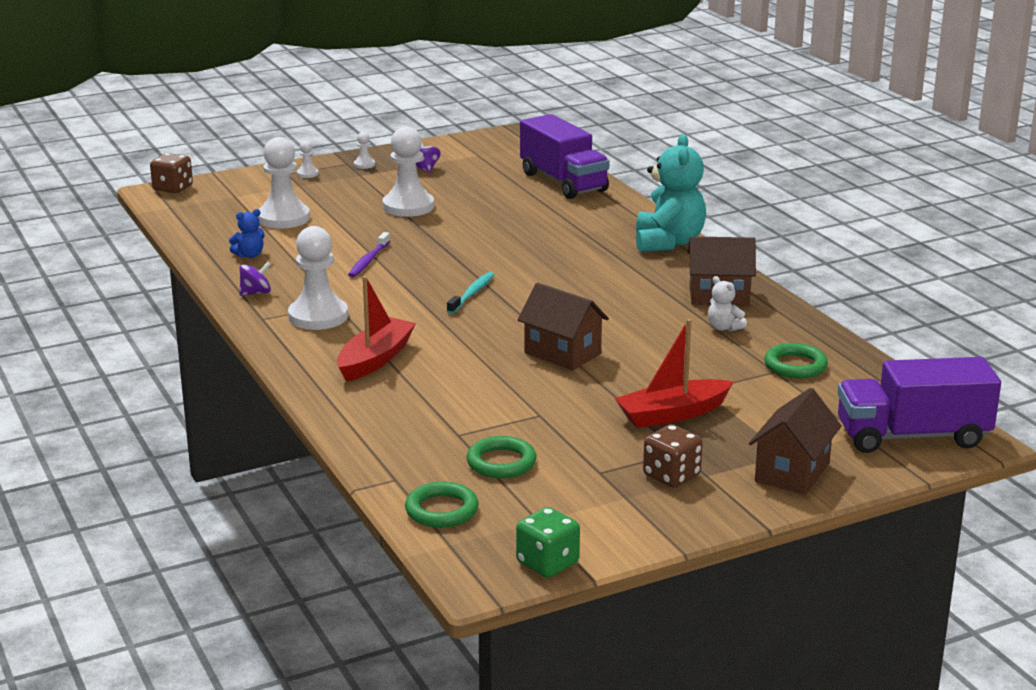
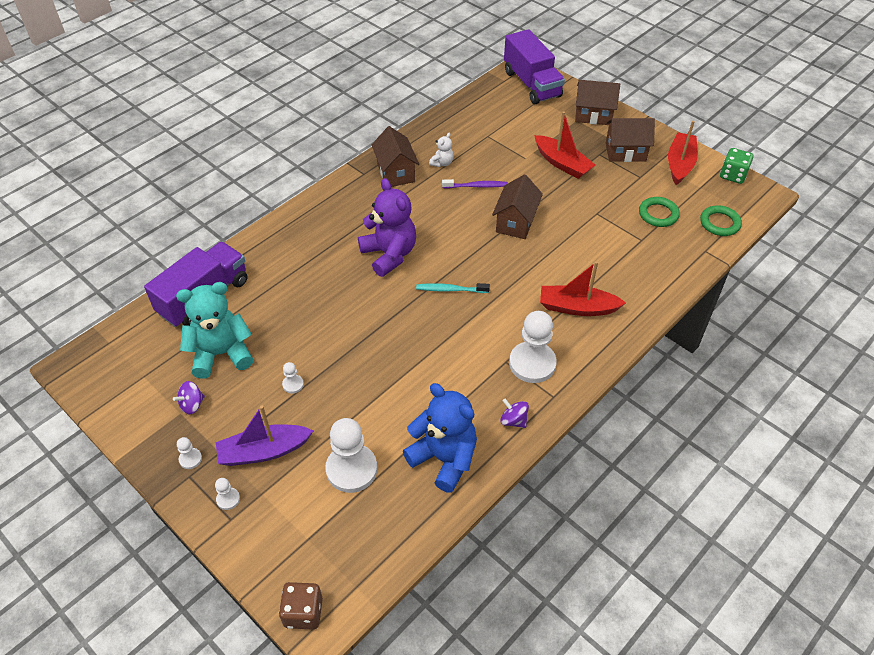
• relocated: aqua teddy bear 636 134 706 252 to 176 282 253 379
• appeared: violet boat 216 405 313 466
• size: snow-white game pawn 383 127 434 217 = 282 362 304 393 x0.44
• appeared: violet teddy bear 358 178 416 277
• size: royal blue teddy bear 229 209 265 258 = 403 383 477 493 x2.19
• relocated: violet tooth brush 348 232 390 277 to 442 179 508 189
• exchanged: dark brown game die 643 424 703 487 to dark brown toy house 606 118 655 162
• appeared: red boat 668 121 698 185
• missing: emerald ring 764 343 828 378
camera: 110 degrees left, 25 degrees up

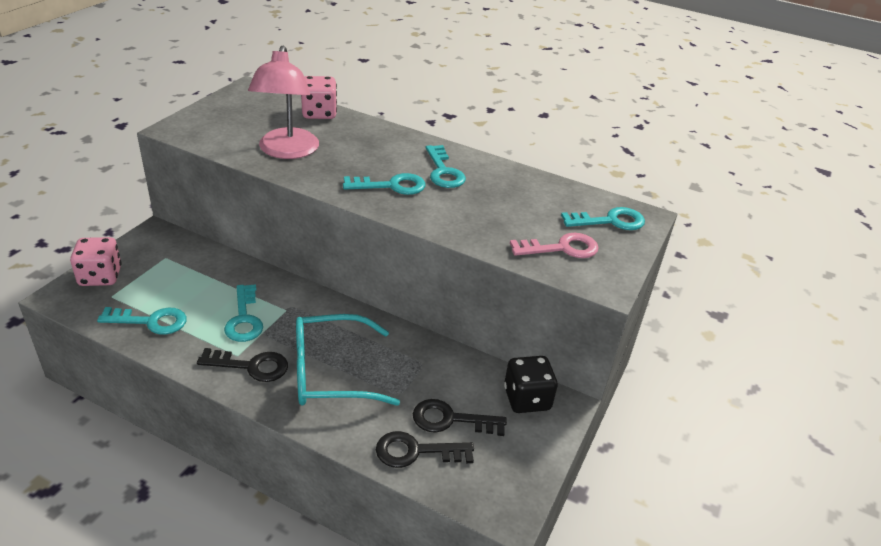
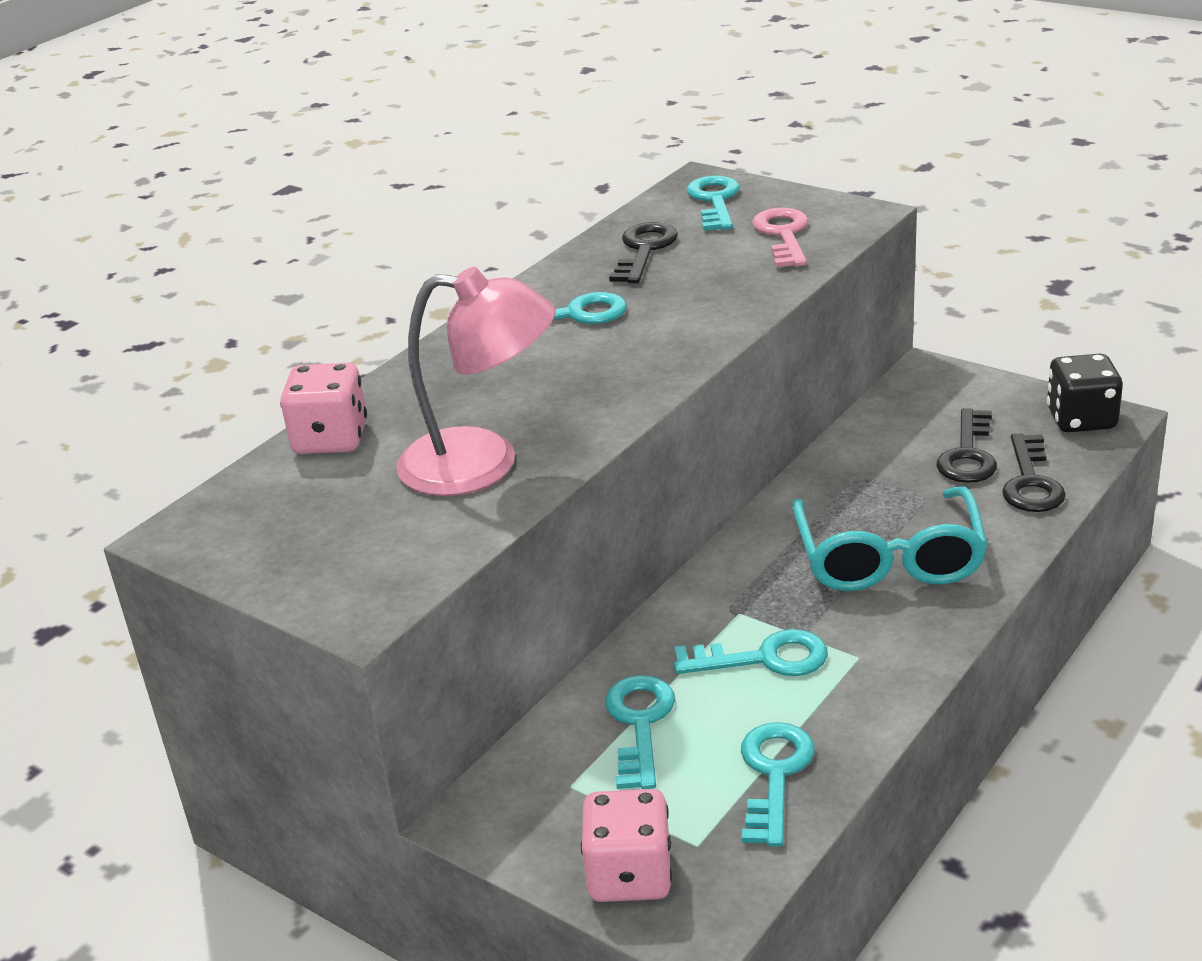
• relocated: aqua latchkey 343 173 425 195 to 605 675 675 789
• relocated: jet-black latchkey 197 348 288 382 to 609 222 678 283
• relocated: jet-black game die 504 356 558 413 to 1047 354 1123 432
camera: 75 degrees left, 5 degrees down

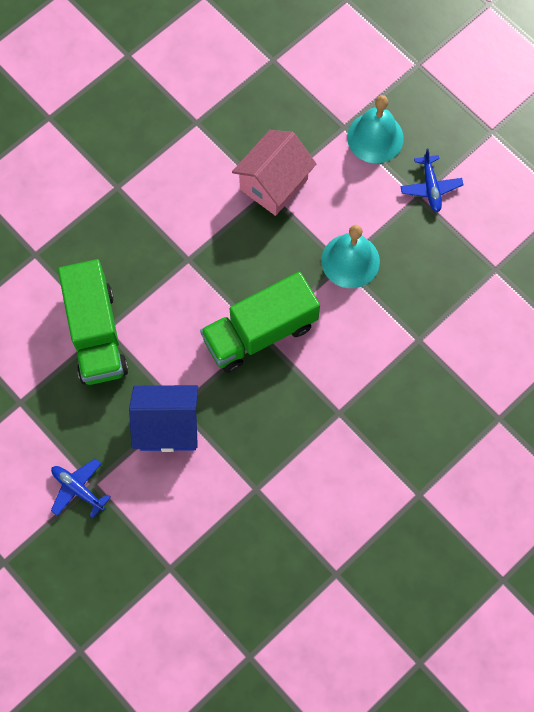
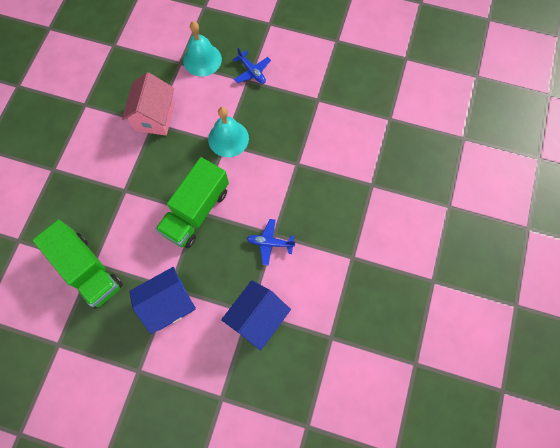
• appeared: royal blue toy house 221 280 291 351
• relocated: royal blue aeroplane 51 459 111 518 to 247 219 295 266
camera: 30 degrees left, 0 degrees up

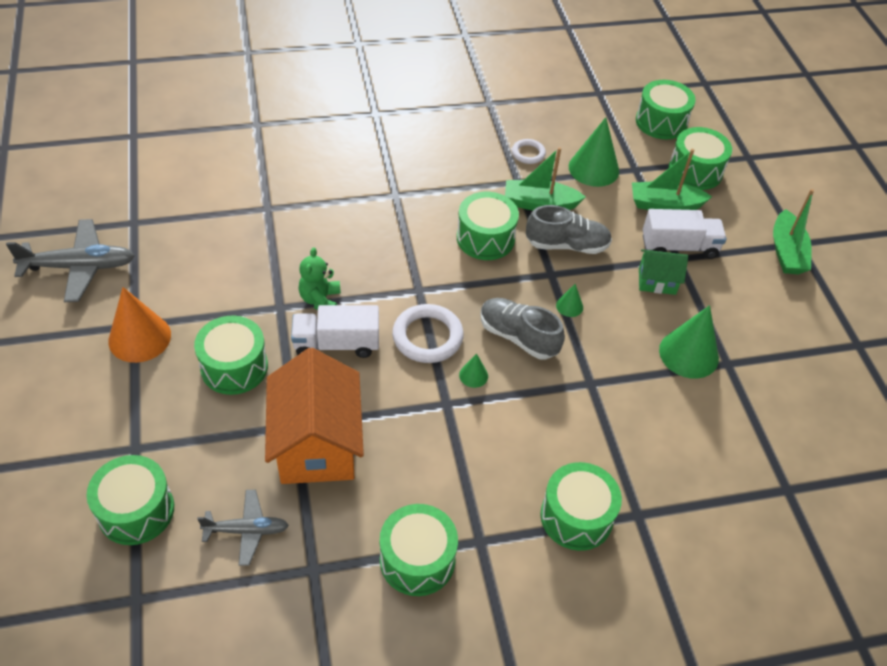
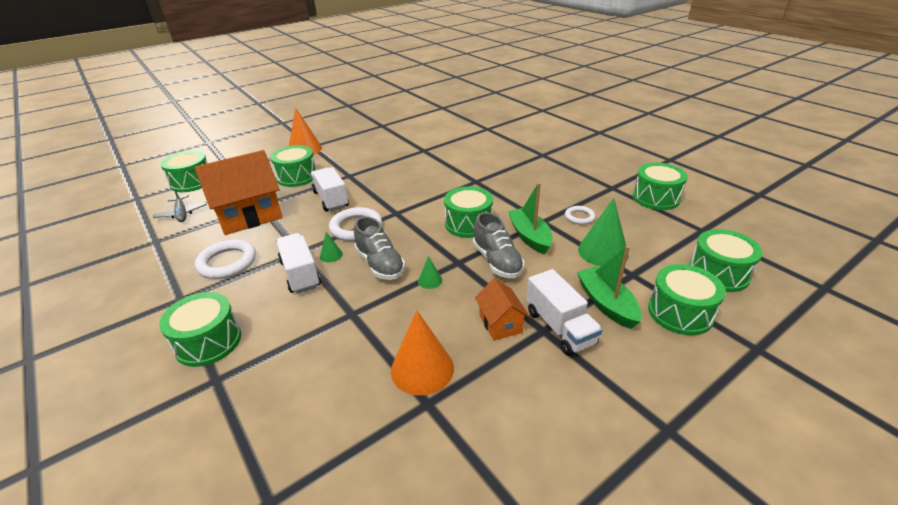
• appeared: snow-white ring 195 240 256 279
• appeared: snow-white toy truck 276 233 321 294
• spun: gray shoe 481 298 565 360 = 354 216 405 280 135 degrees clockwise
• colour: emerald solid cone 659 305 719 379 to bright orange solid cone 391 310 454 396
• colour: emerald toy house 639 249 688 295 to bright orange toy house 475 278 529 341
• relocated: emerald toy drum 380 504 458 596 to 633 163 688 210
• missing: gray aeroplane 6 219 135 302
• missing: emerald teddy bear 299 247 341 310
• missing: emerald boat 773 189 814 275
camera: 70 degrees right, 15 degrees down

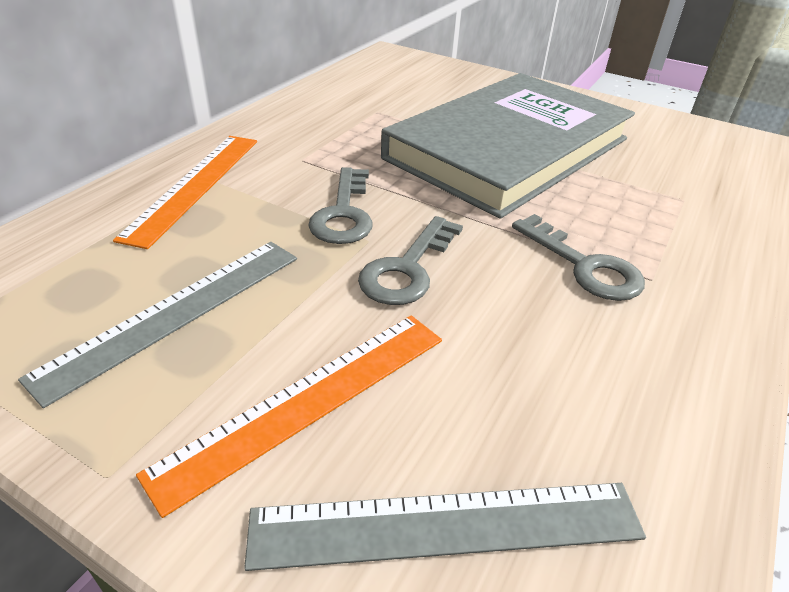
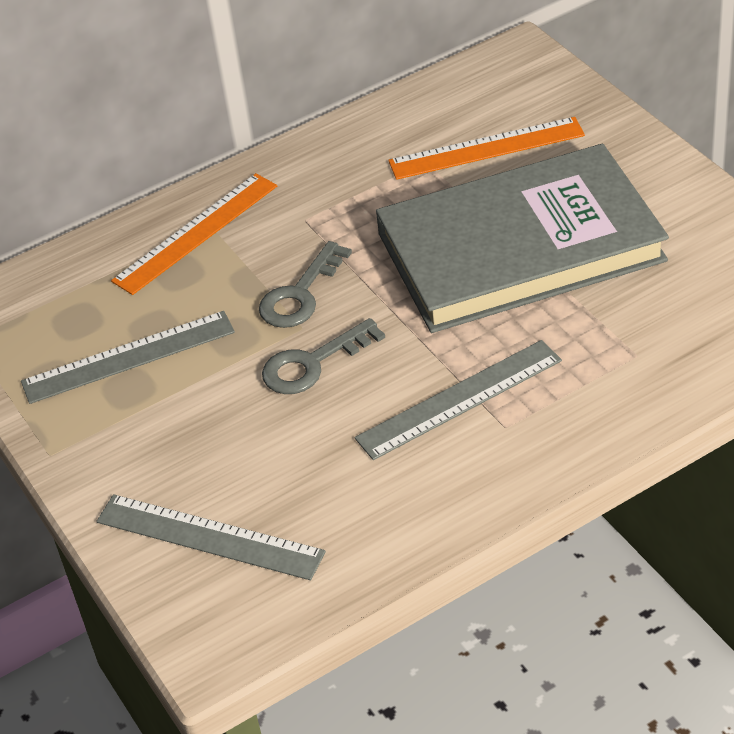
• exchanged: gray latchkey 512 214 645 301 to gray ruler 355 340 562 460
• relocated: bright orange ruler 136 315 442 518 to 388 117 585 180
camera: 35 degrees right, 5 degrees up

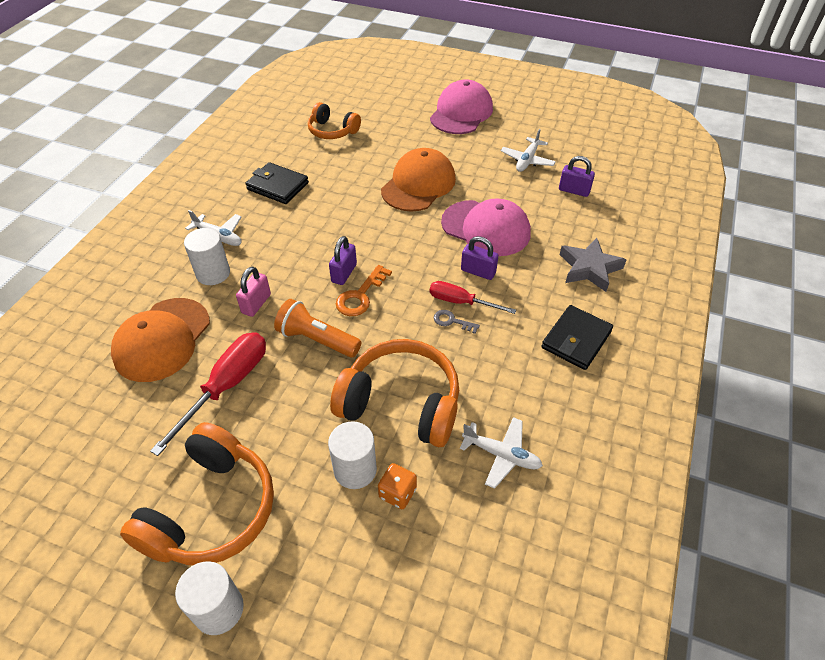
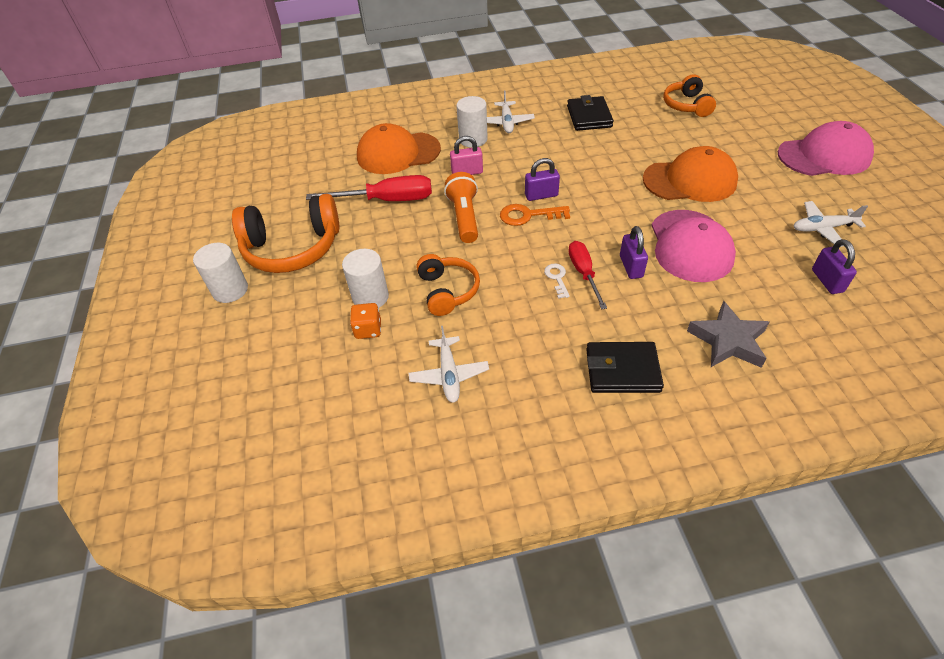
• size: bright orange headphones 330 339 459 447 = 416 254 480 316 x0.60
• colour: gray latchkey 434 310 480 334 to snow-white latchkey 544 264 570 299
camera: 60 degrees right, 0 degrees up

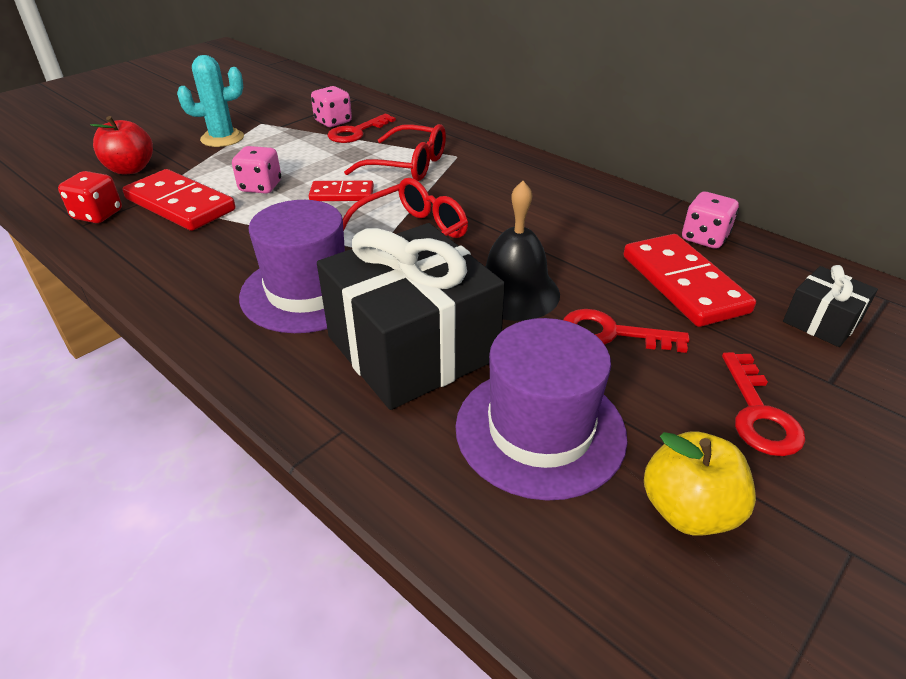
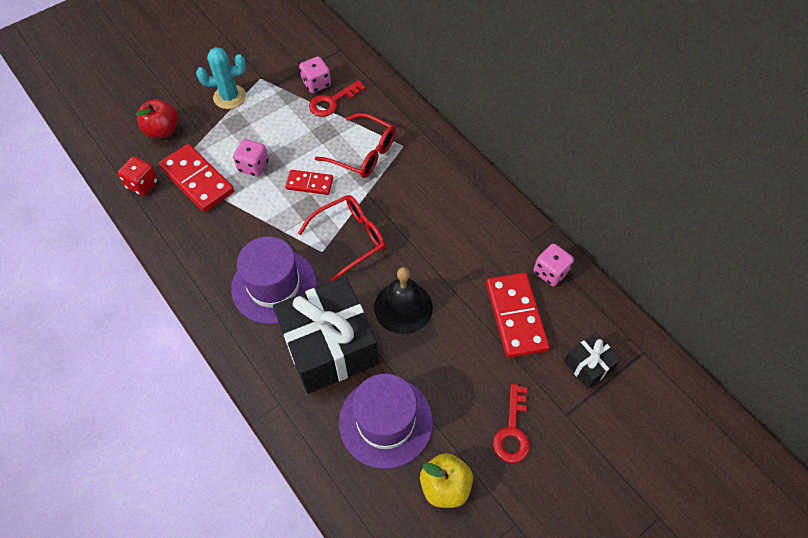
• missing: red latchkey 563 309 690 353
camera: 10 degrees right, 20 degrees up

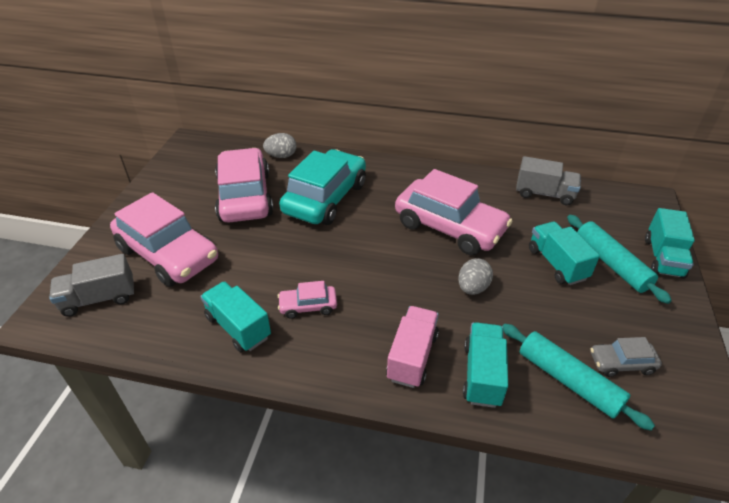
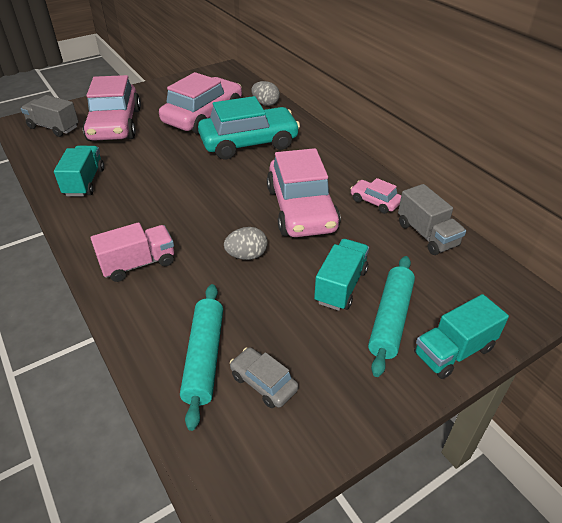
• relocated: rosy toy car 278 281 337 319 to 350 178 401 214
• missing: aqua toy truck 463 322 508 408
camera: 45 degrees right, 0 degrees up

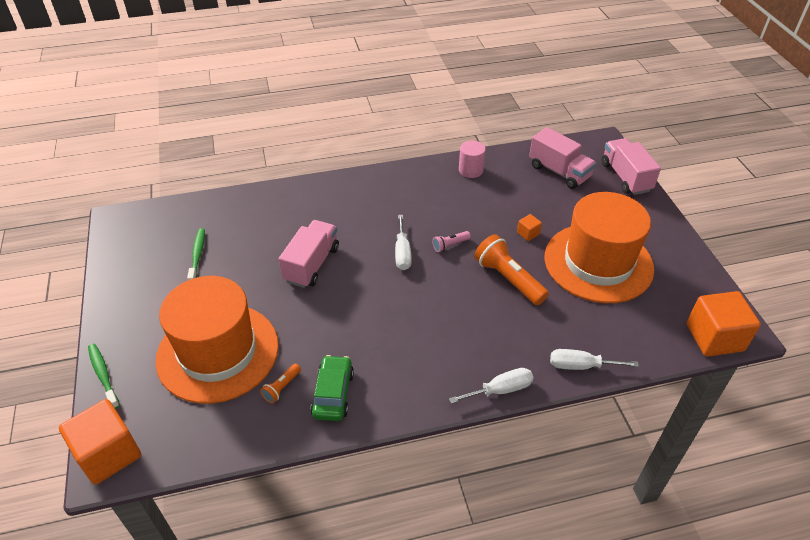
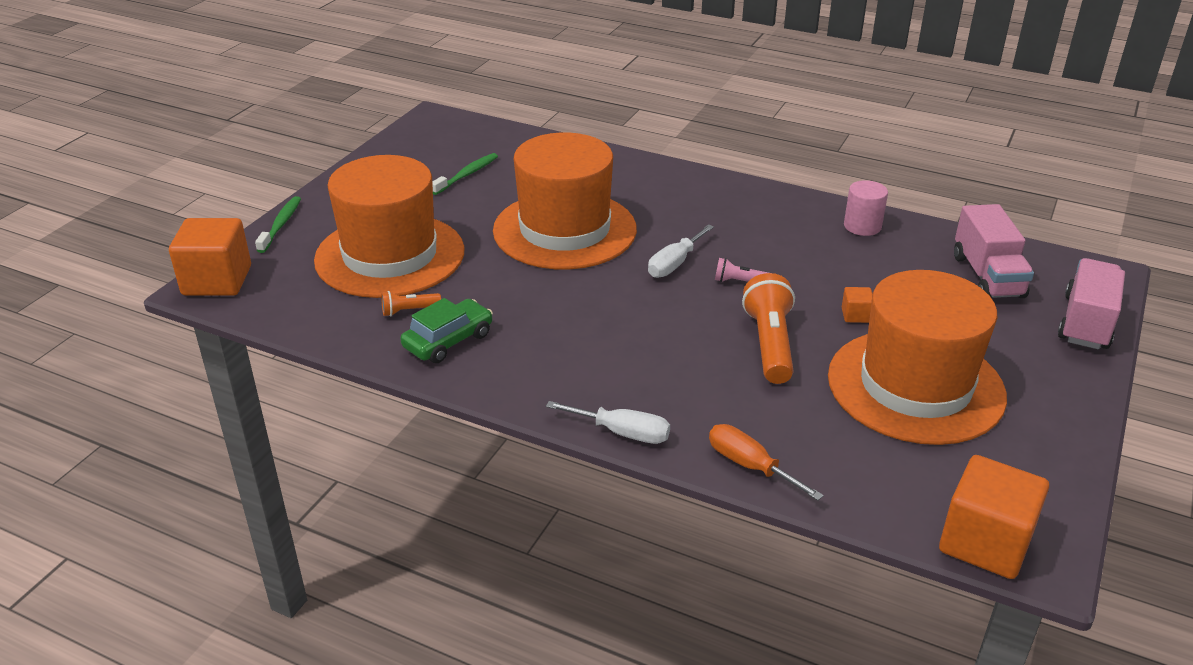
• exchanged: rosy toy truck 279 220 339 288 to bright orange hat 493 133 637 269
• colour: snow-white flat screwdriver 550 349 639 370 to bright orange flat screwdriver 709 424 824 501
camera: 40 degrees right, 10 degrees down

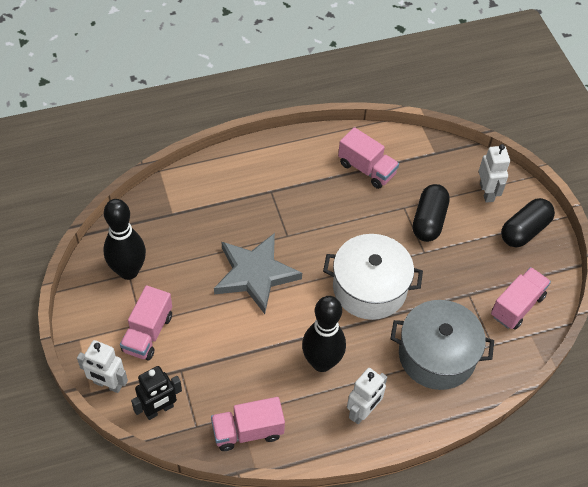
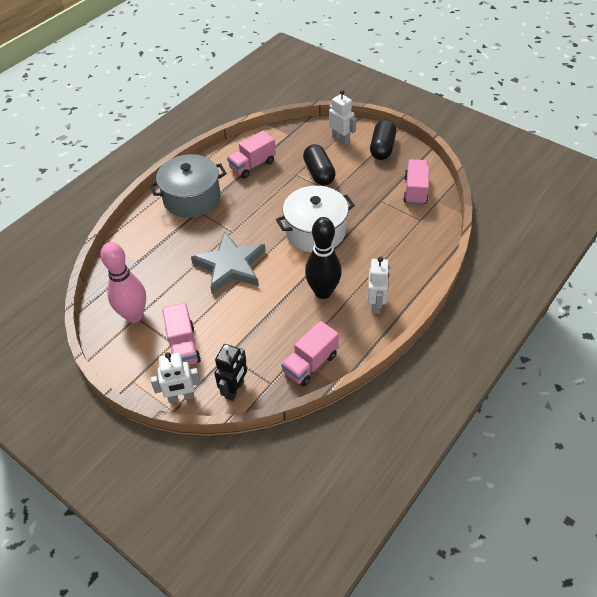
• colour: jet-black tenpin 103 199 146 280 to rosy tenpin 101 242 146 323
• relocated: gray cooking pot 390 300 494 390 to 150 154 226 218
• spun: rosy toy truck 338 127 399 189 = 227 131 276 179 135 degrees clockwise
camera: 30 degrees left, 5 degrees down

